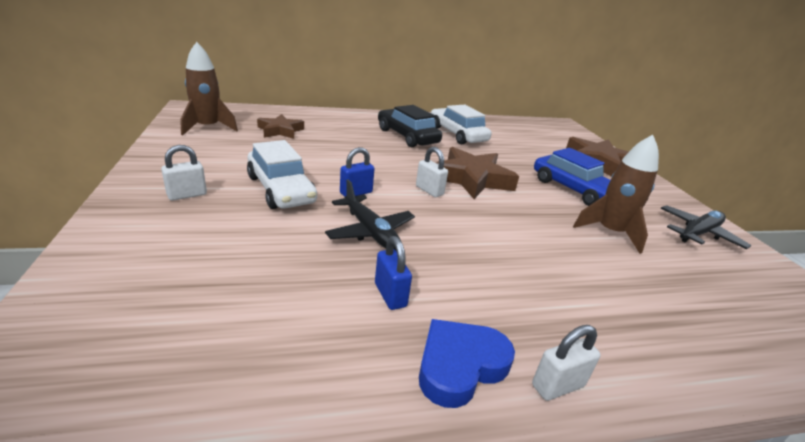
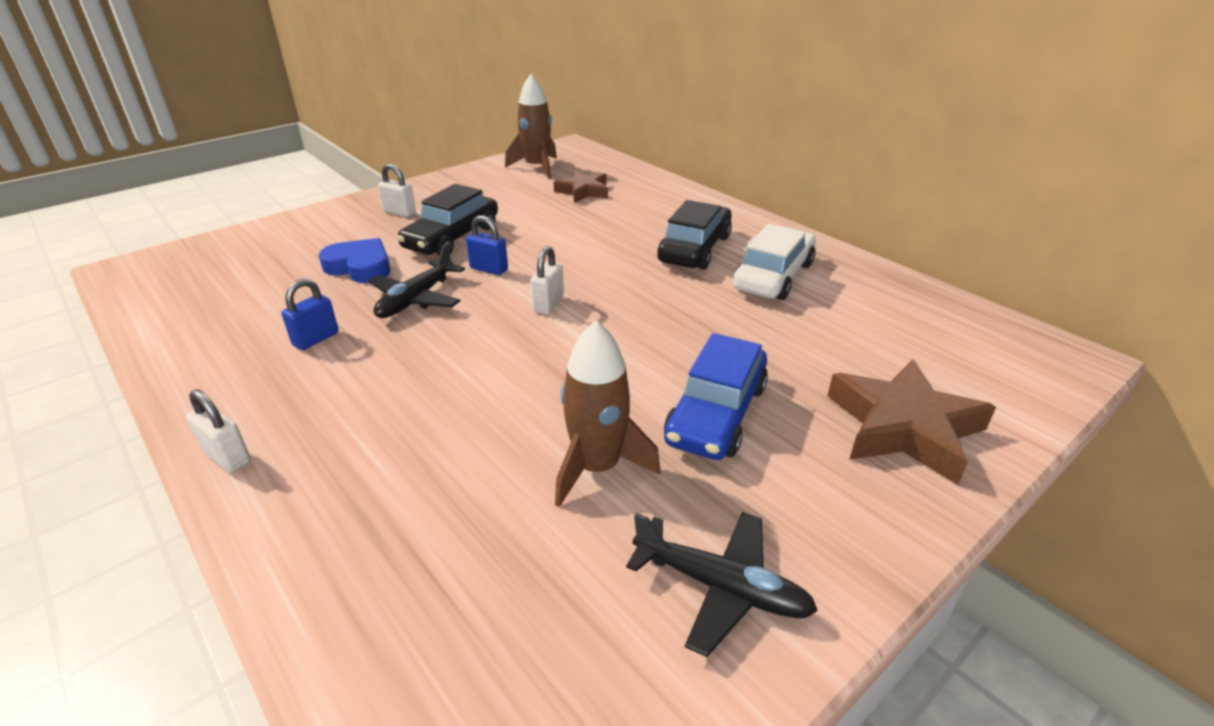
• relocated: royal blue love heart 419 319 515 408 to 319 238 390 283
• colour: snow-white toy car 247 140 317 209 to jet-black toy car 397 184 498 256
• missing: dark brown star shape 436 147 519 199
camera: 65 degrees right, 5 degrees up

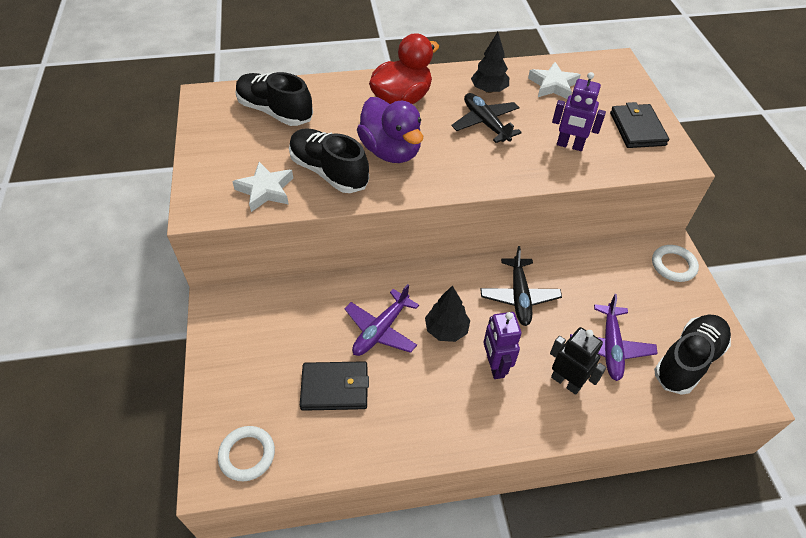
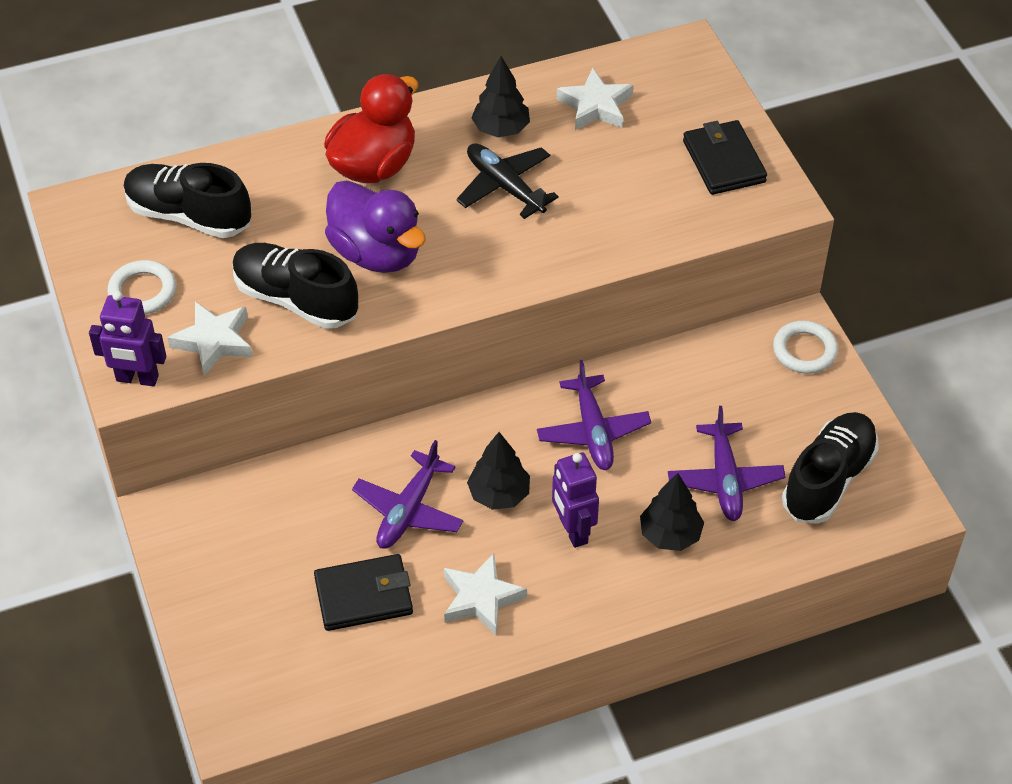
• relocated: violet robot figure 552 72 606 151 to 89 291 166 386
• relocated: snow-white ring 218 426 275 481 to 108 260 176 314
• appeared: snow-white star shape 444 553 527 636
• colour: jet-black aeroplane 480 246 562 326 to violet aeroplane 537 360 651 470
• exchanged: jet-black robot figure 550 327 606 395 to jet-black tree 640 473 704 551
camera: 10 degrees left, 0 degrees up

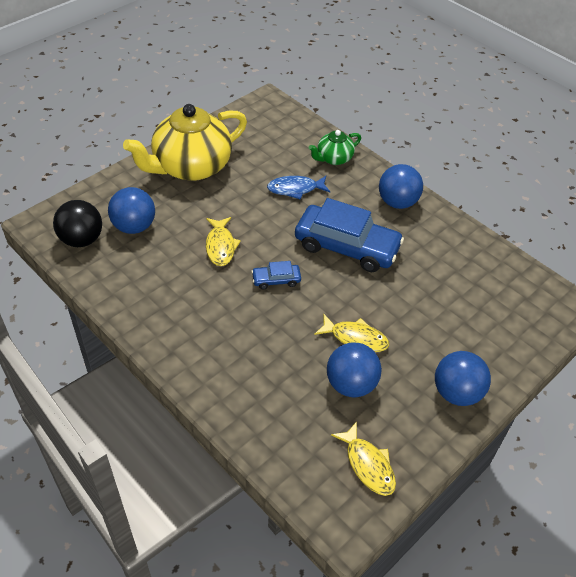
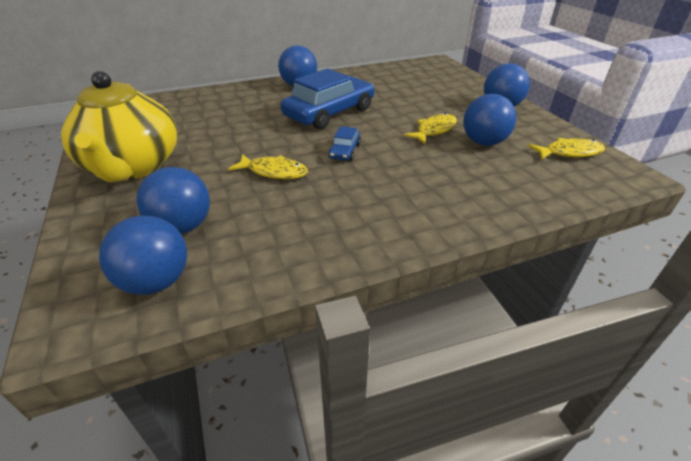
• colour: jet-black sphere 53 200 102 247 to royal blue sphere 99 216 187 295
• missing: royal blue toy fish 267 176 330 200
• missing: emerald china teapot 308 130 361 165
camera: 65 degrees left, 10 degrees down

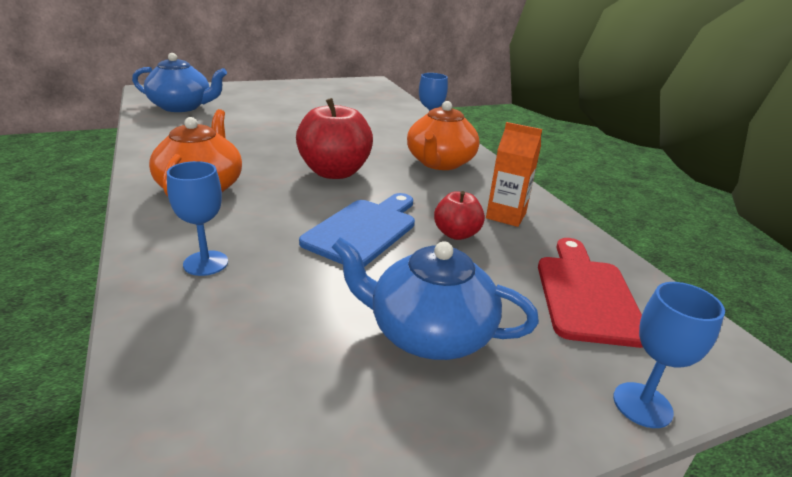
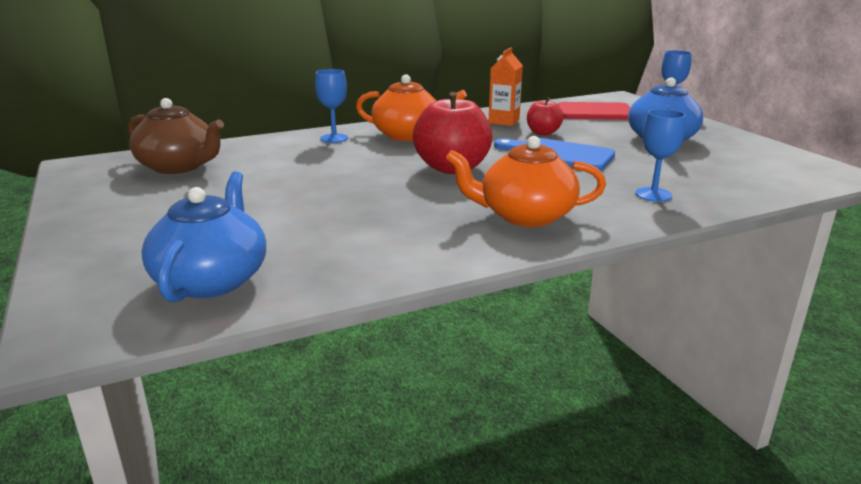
• appeared: dark brown china teapot 128 98 224 174
camera: 90 degrees left, 5 degrees down

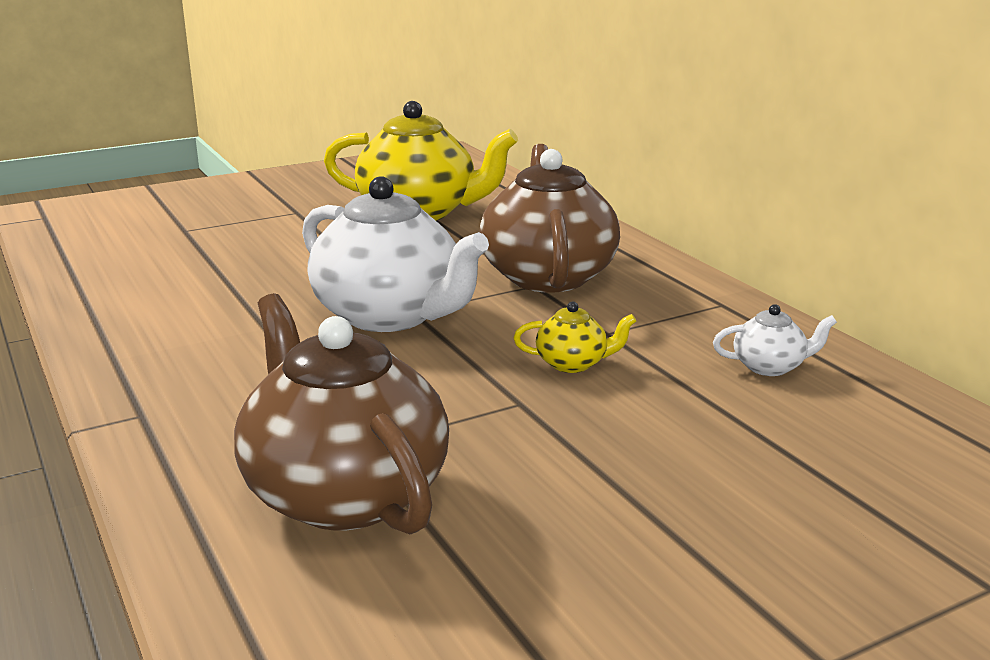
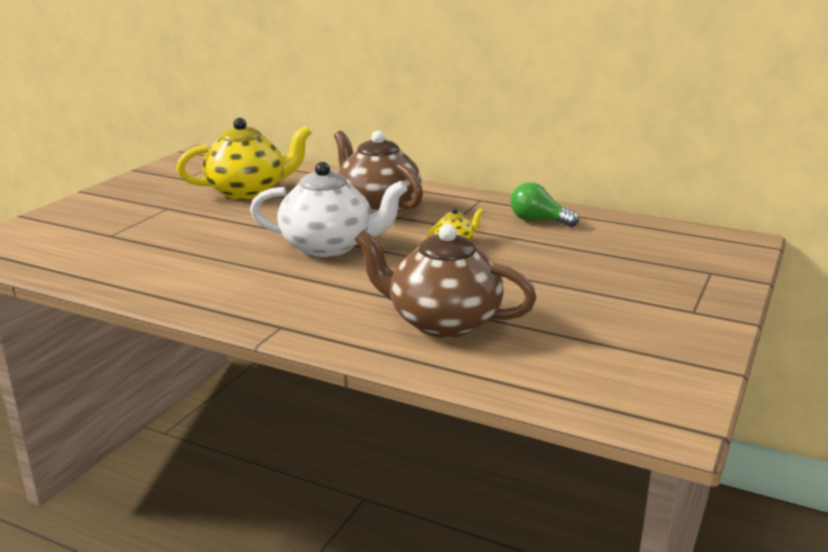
• exchanged: snow-white china teapot 713 304 837 376 to emerald lightbulb 510 182 579 227
camera: 35 degrees left, 0 degrees up

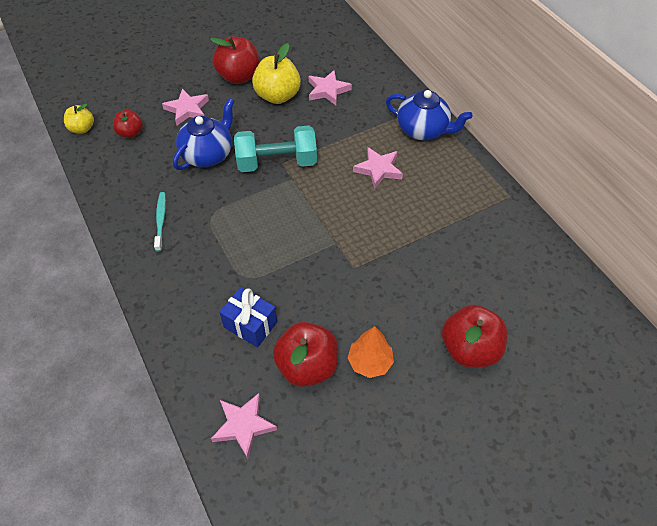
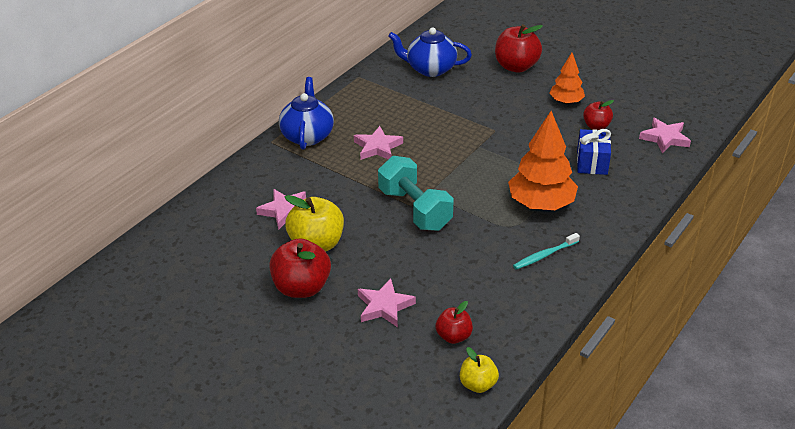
• relocated: royal blue china teapot 173 98 234 170 to 388 27 472 77
• appeared: bright orange tree 508 111 578 210
• size: red toy apple 273 322 338 387 = 583 100 614 130 x0.58
camera: 115 degrees left, 15 degrees down

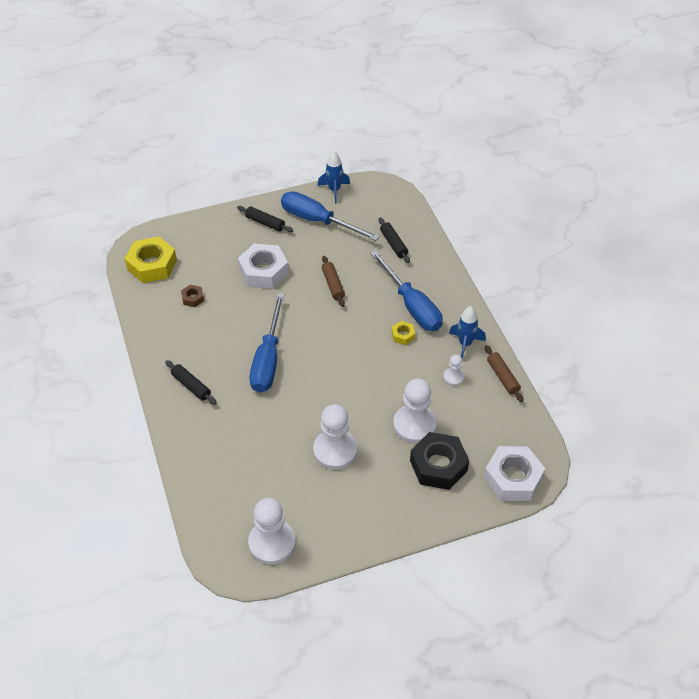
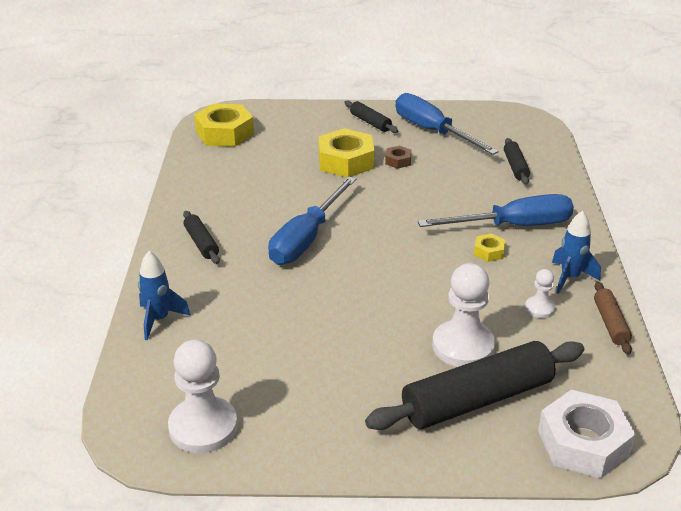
• relocated: royal blue rocket 318 151 350 204 to 138 251 191 340
• colour: snow-white nut 238 244 289 289 to golden nut 318 128 375 177
• exchanged: jet-black nut 410 432 469 490 to jet-black dough roller 365 341 584 430
• relocated: dark brown nut 181 285 204 307 to 385 145 412 169
• spun: royal blue flat screwdriver 370 250 443 331 = 418 194 574 227 90 degrees counterclockwise
• missing: snow-white game pawn 313 404 357 470
• missing: dark brown dough roller 322 256 345 307
camera: 20 degrees right, 15 degrees down

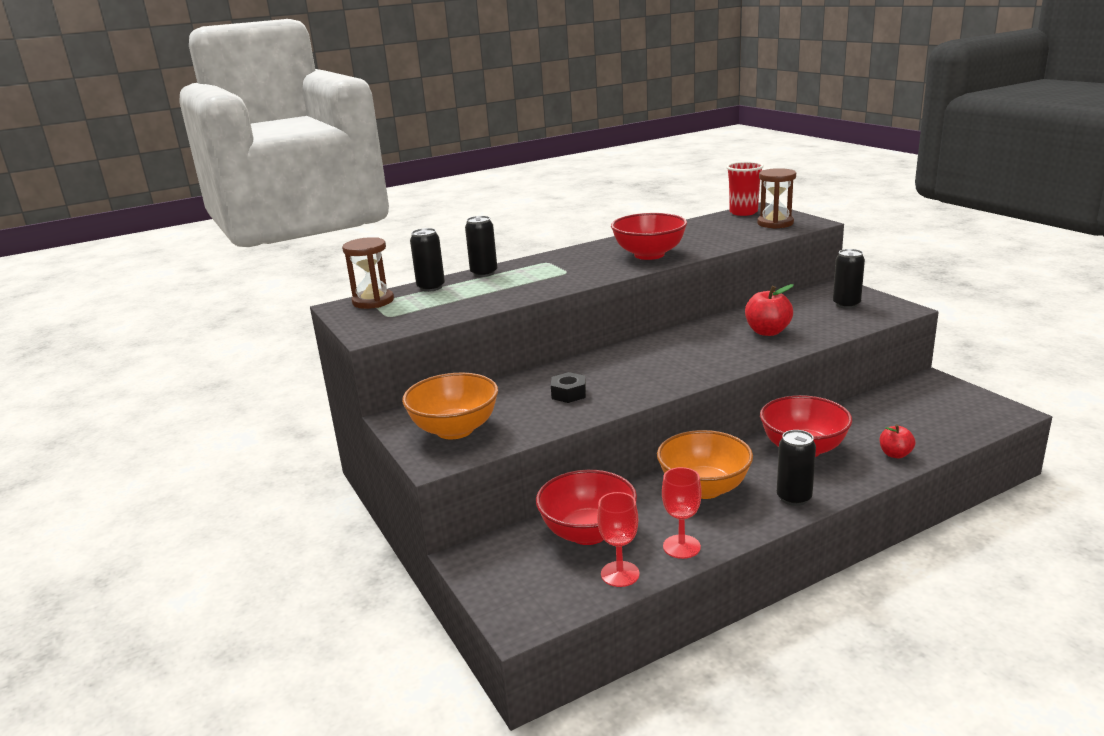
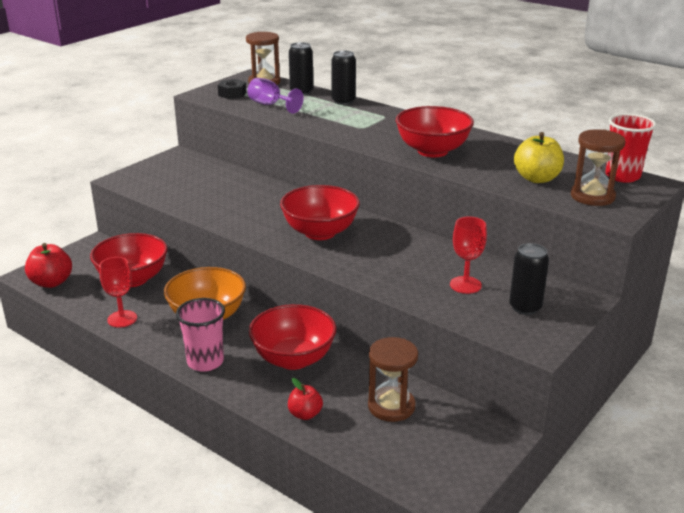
• relocated: red toy apple 745 284 794 336 to 25 243 72 288
• exchanged: jet-black can 777 430 816 506 to rosy tumbler 176 298 225 372
• relocated: jet-black nut 551 372 586 403 to 218 79 246 99
• appeared: violet goblet 247 78 304 114
• appeared: red serving bowl 280 185 360 240
• appeared: dark brown hourglass 368 337 418 422
• relocated: red goblet 597 492 640 587 to 450 216 487 294
• appeared: golden toy apple 514 132 564 183
• missing: bright orange serving bowl 402 373 498 439
camera: 65 degrees right, 5 degrees up

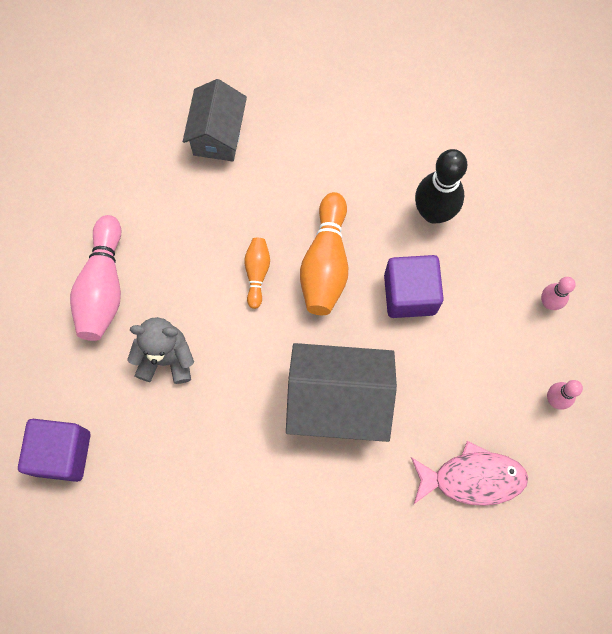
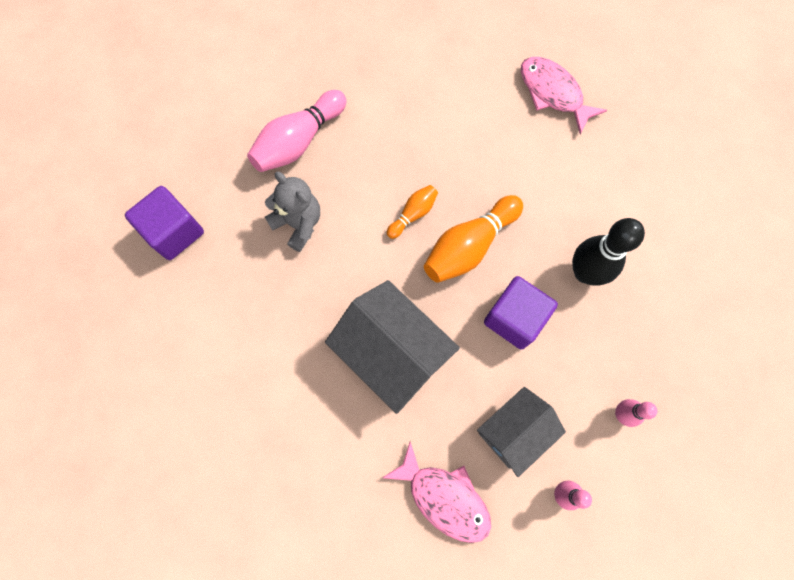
• relocated: gray toy house 183 79 247 161 to 477 387 566 477
• appeared: rosy toy fish 521 57 607 135
camera: 40 degrees right, 0 degrees up

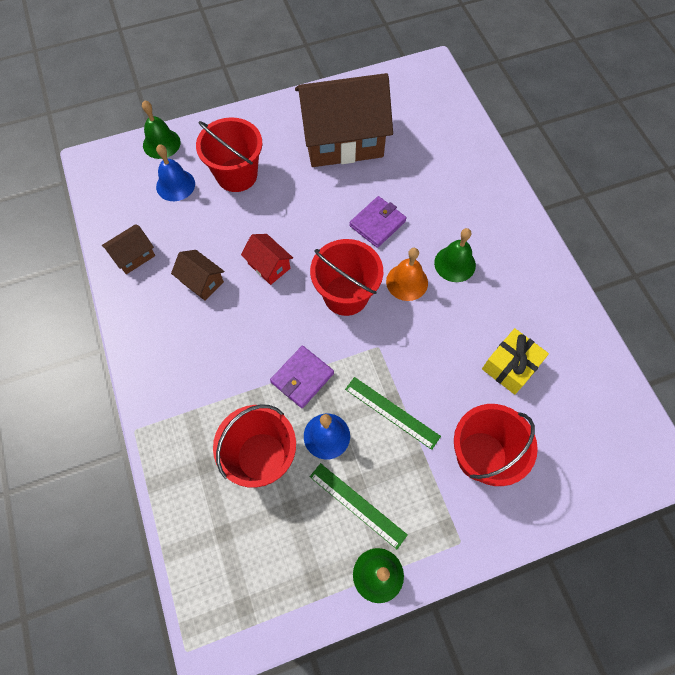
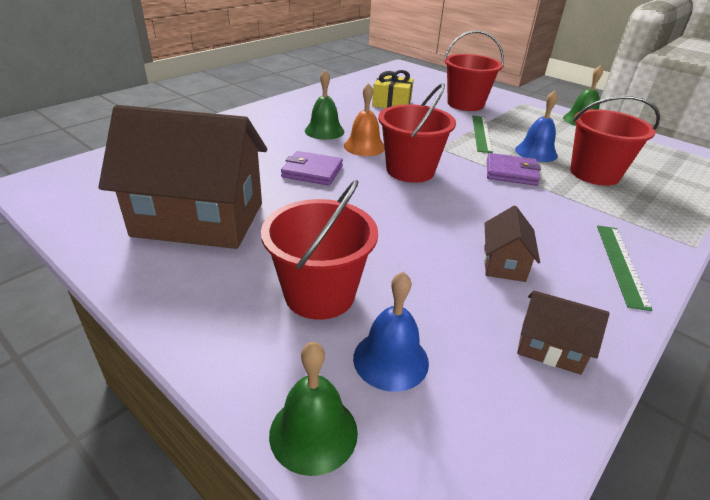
• spun: dark brown toy house 295 73 393 167 = 99 105 267 249 45 degrees counterclockwise
• relocated: emerald ruler 310 463 408 549 to 597 225 653 311
• missing: red toy house 241 234 293 285
camera: 120 degrees left, 30 degrees down

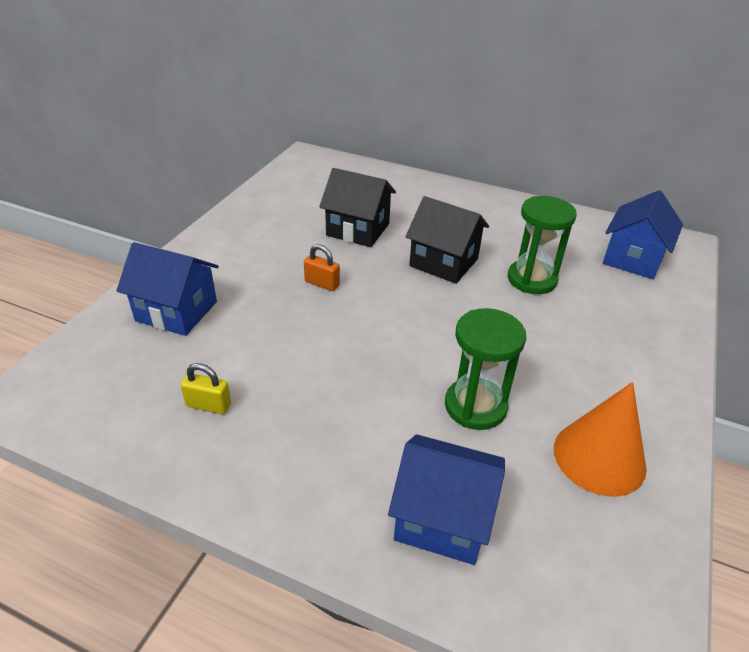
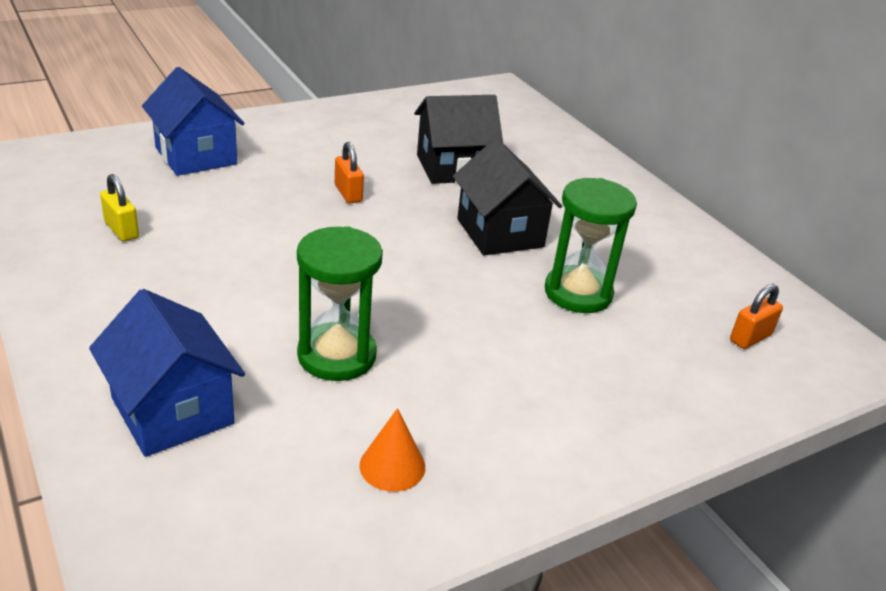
• size: bright orange solid cone 554 382 647 497 = 359 408 425 492 x0.55
• spun: jet-black toy house 319 168 396 247 = 414 95 503 184 75 degrees counterclockwise
• exchanged: royal blue toy house 603 190 683 279 to bright orange small lock 730 284 783 349
camera: 35 degrees right, 5 degrees down

